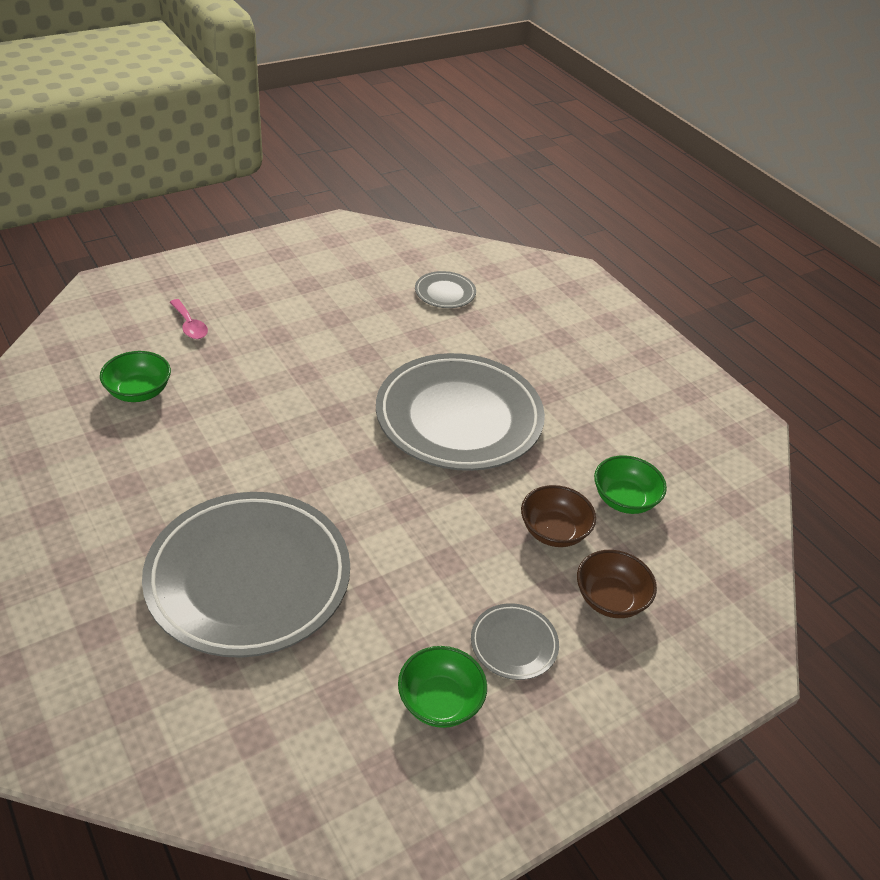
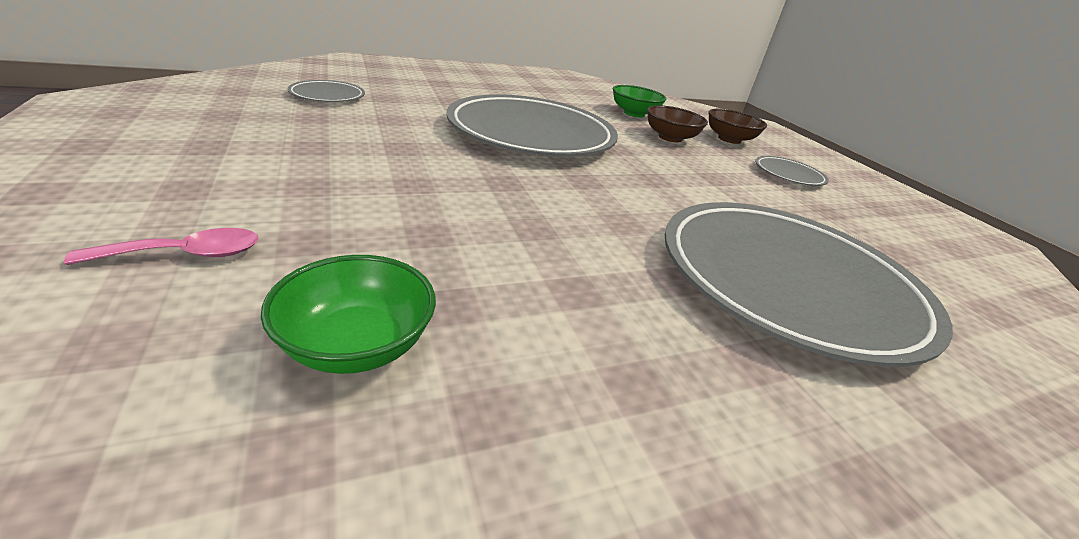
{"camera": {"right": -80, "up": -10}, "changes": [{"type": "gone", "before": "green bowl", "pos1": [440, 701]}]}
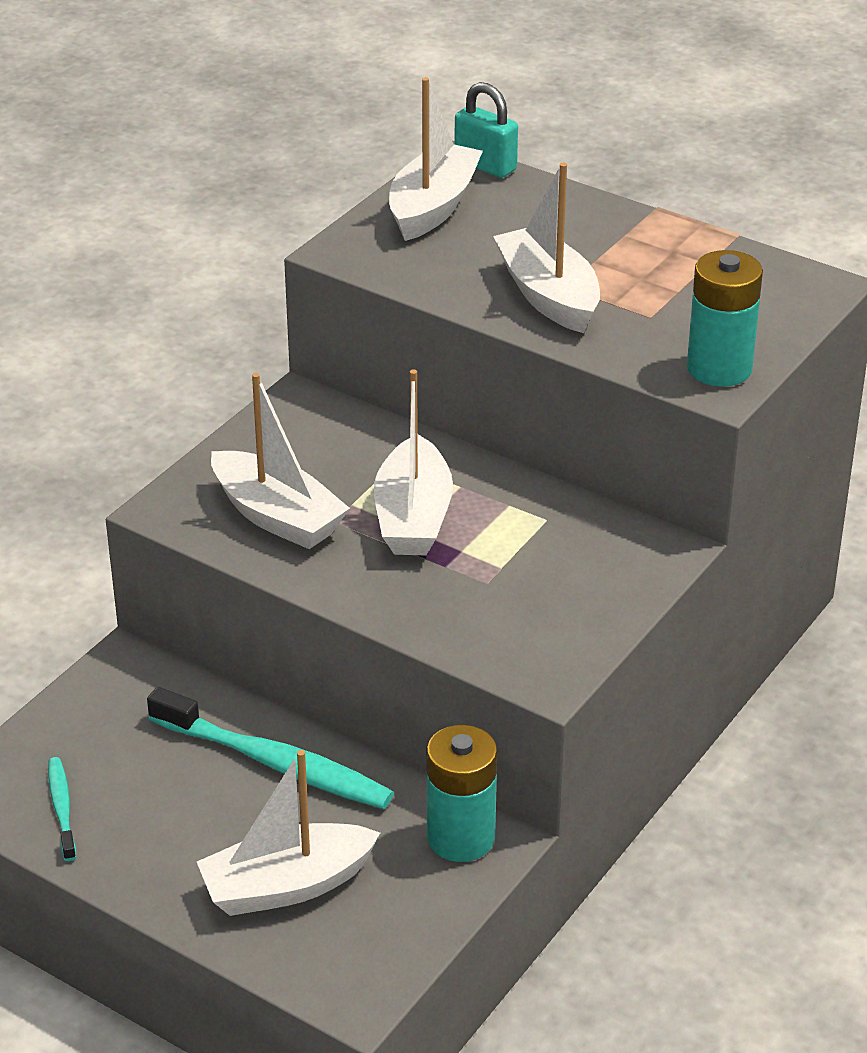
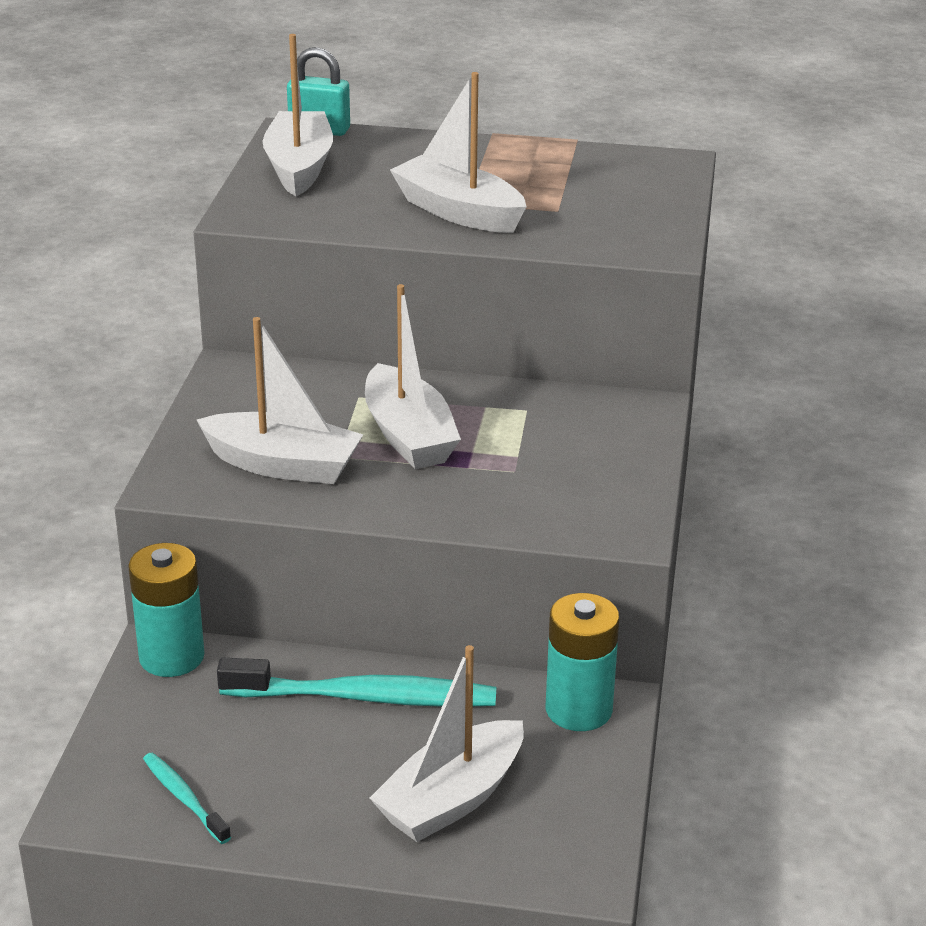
{"camera": {"right": -25, "up": -5}, "changes": [{"type": "shifted", "before": "turquoise battery", "pos1": [719, 368], "pos2": [171, 657]}]}
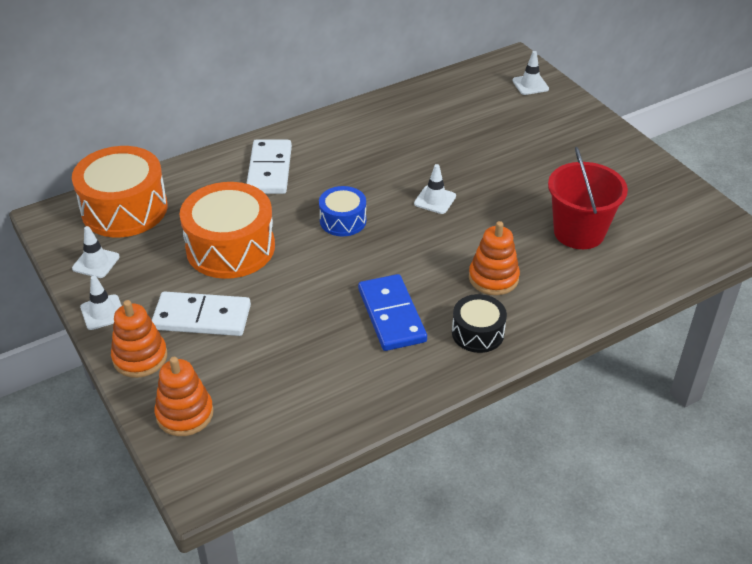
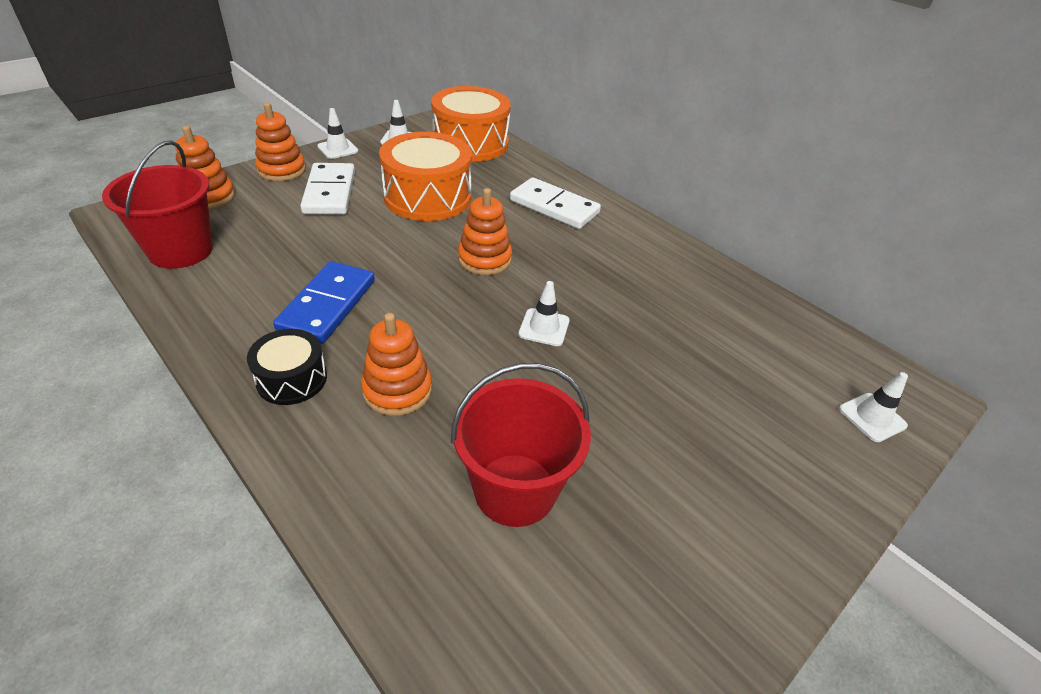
{"camera": {"right": 75, "up": 0}, "changes": [{"type": "new", "after": "red bucket", "pos2": [180, 250]}, {"type": "rotated", "before": "blue domino", "pos1": [392, 315], "pos2": [328, 305], "turn": -45}, {"type": "swapped", "before": "blue drum", "after": "orange stacking toy", "pos1": [343, 221], "pos2": [484, 259]}, {"type": "rotated", "before": "white domino", "pos1": [269, 170], "pos2": [554, 207], "turn": 45}]}
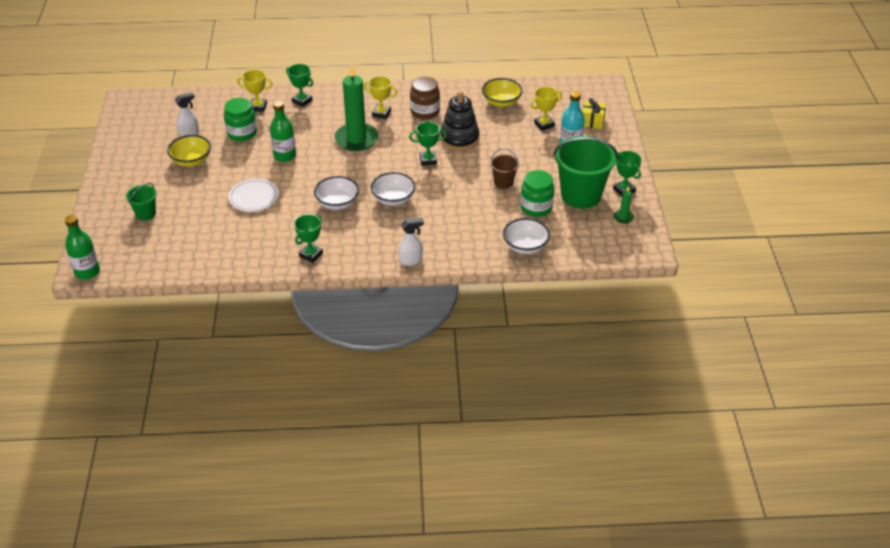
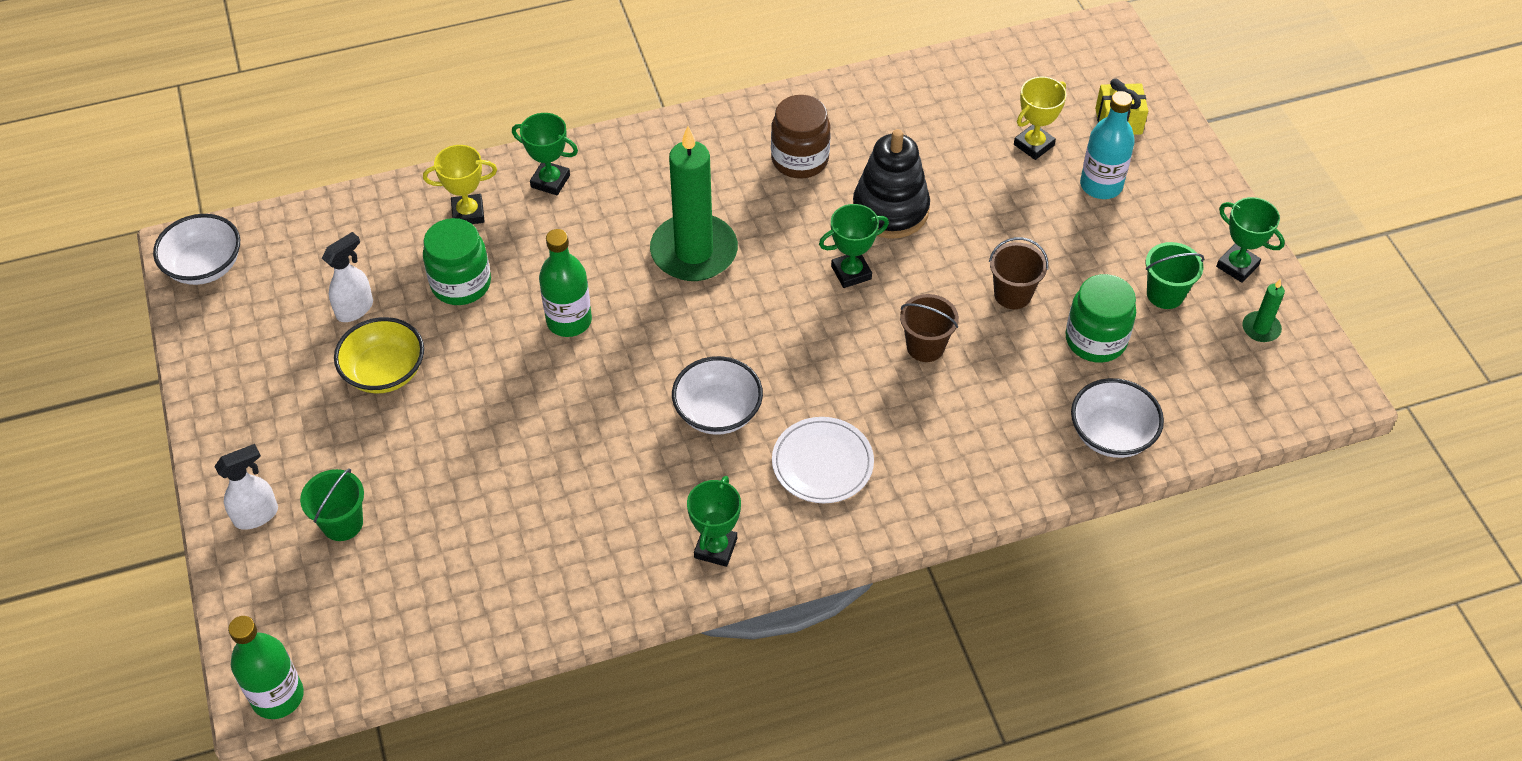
{"camera": {"right": -15, "up": 10}, "changes": [{"type": "shifted", "before": "white bowl", "pos1": [393, 199], "pos2": [205, 266]}, {"type": "shifted", "before": "white spray bottle", "pos1": [411, 260], "pos2": [257, 515]}, {"type": "shifted", "before": "white plate", "pos1": [254, 197], "pos2": [822, 463]}, {"type": "new", "after": "brown bucket", "pos2": [925, 346]}, {"type": "scaled", "before": "green bucket", "pos1": [581, 195], "pos2": [1165, 294], "scale": 0.48}, {"type": "gone", "before": "yellow trophy", "pos1": [381, 113]}, {"type": "gone", "before": "yellow bowl", "pos1": [501, 102]}]}
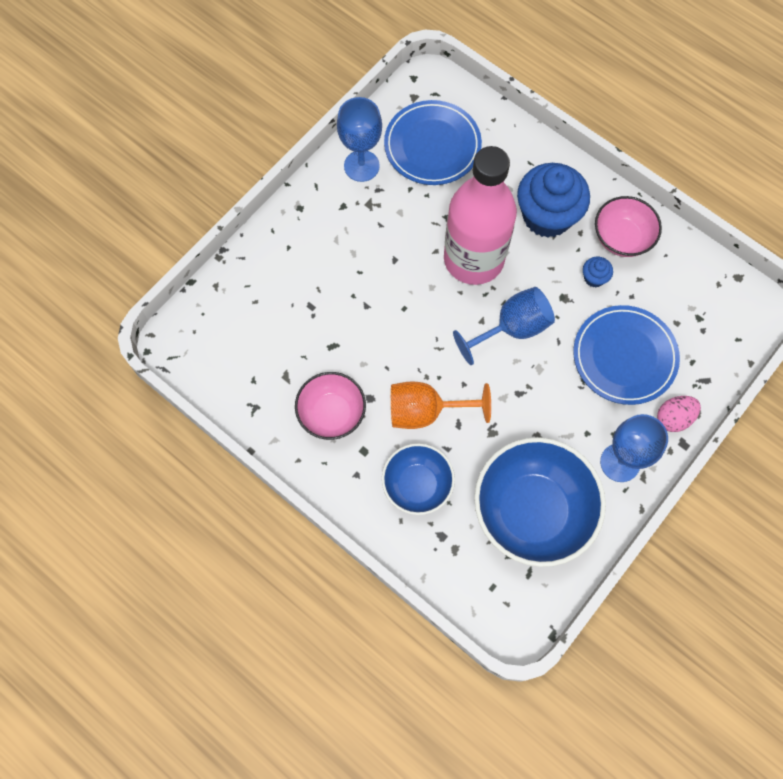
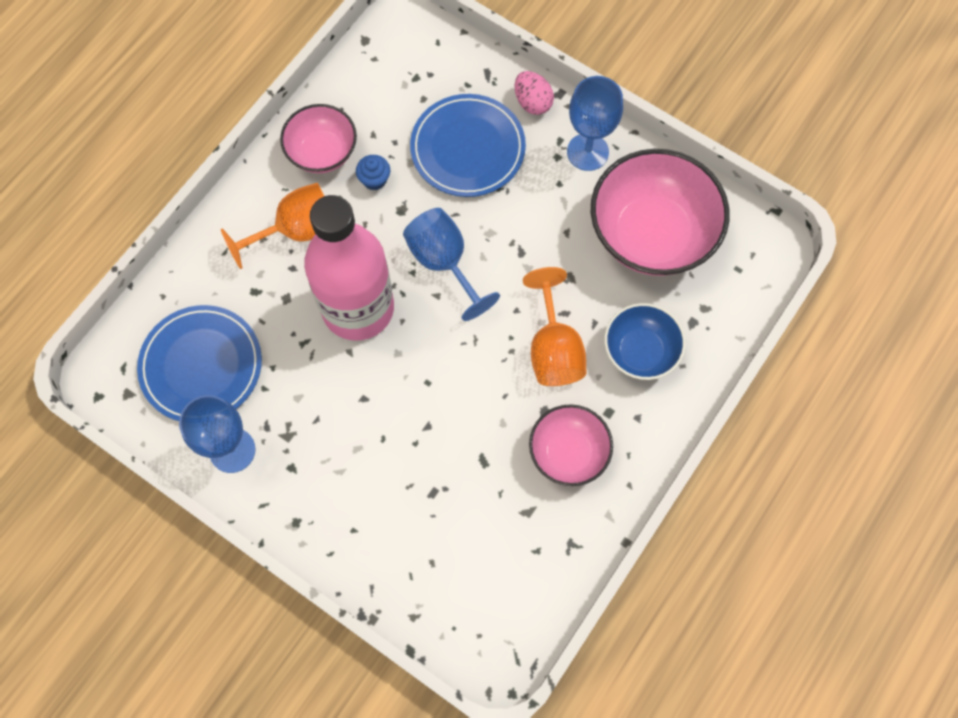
{"camera": {"right": -95, "up": 0}, "changes": [{"type": "swapped", "before": "blue cupcake", "after": "orange goblet", "pos1": [547, 216], "pos2": [297, 231]}, {"type": "repainted", "before": "blue bowl", "after": "pink bowl", "pos1": [532, 510], "pos2": [651, 234]}]}
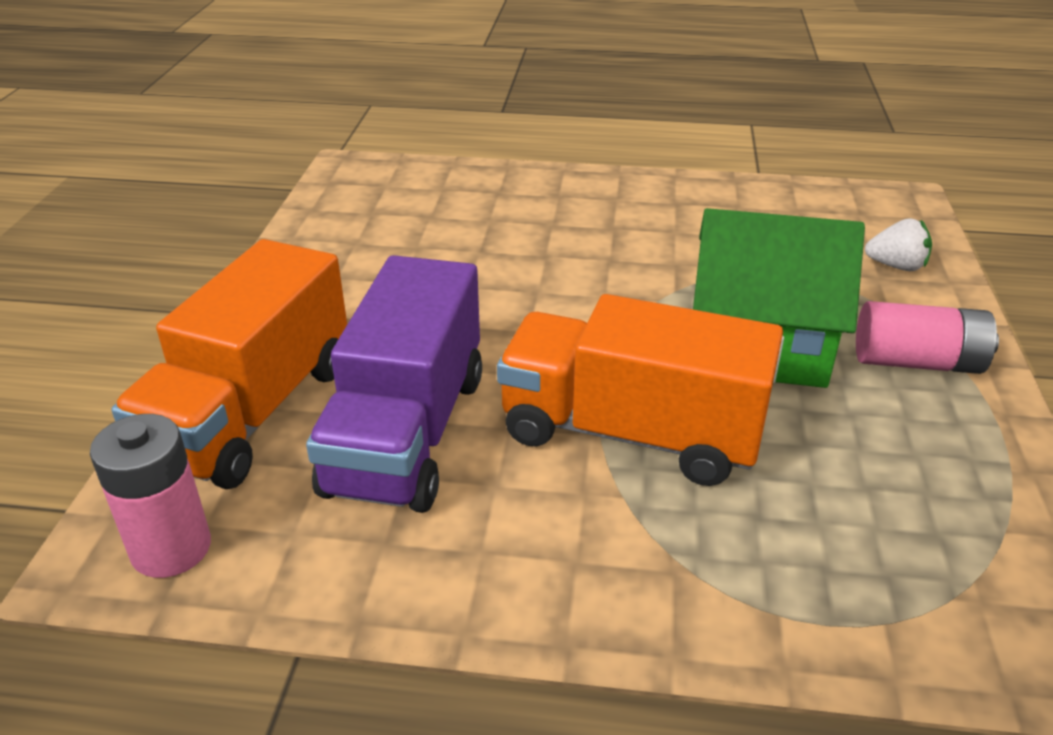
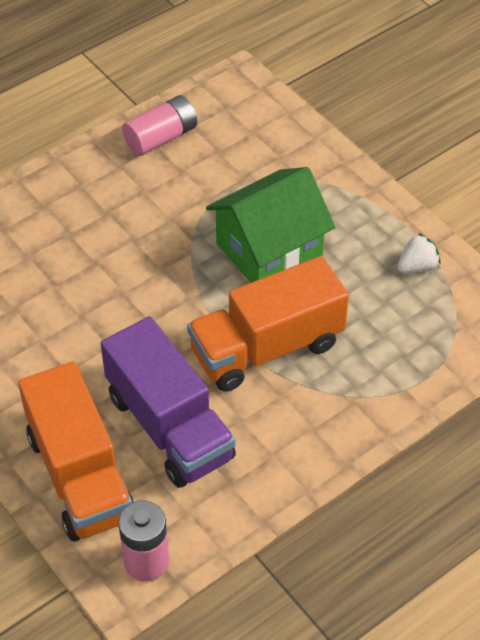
{"camera": {"right": -45, "up": 15}, "changes": [{"type": "shifted", "before": "pink battery", "pos1": [917, 362], "pos2": [161, 137]}, {"type": "shifted", "before": "white strawberry", "pos1": [896, 266], "pos2": [417, 267]}]}
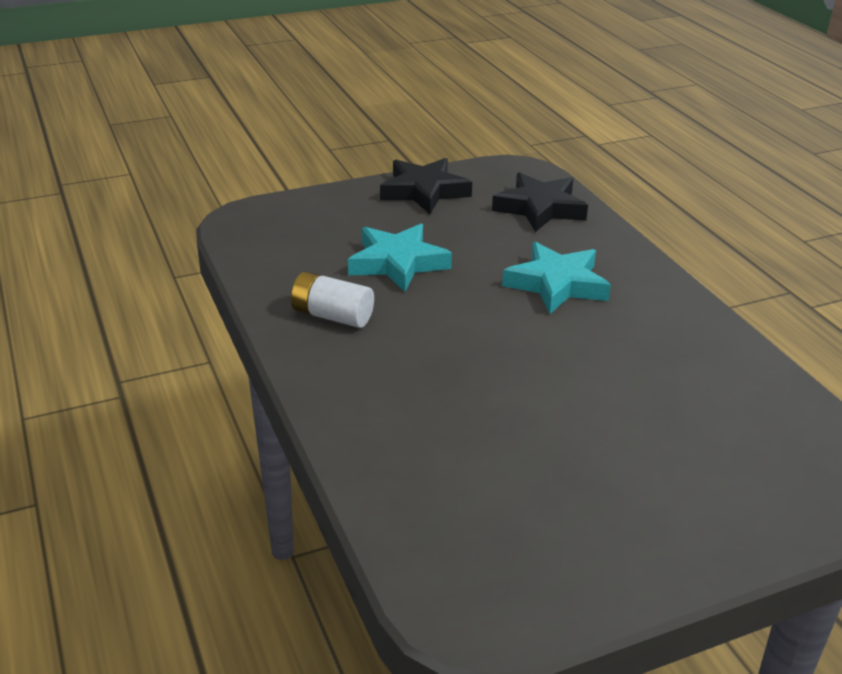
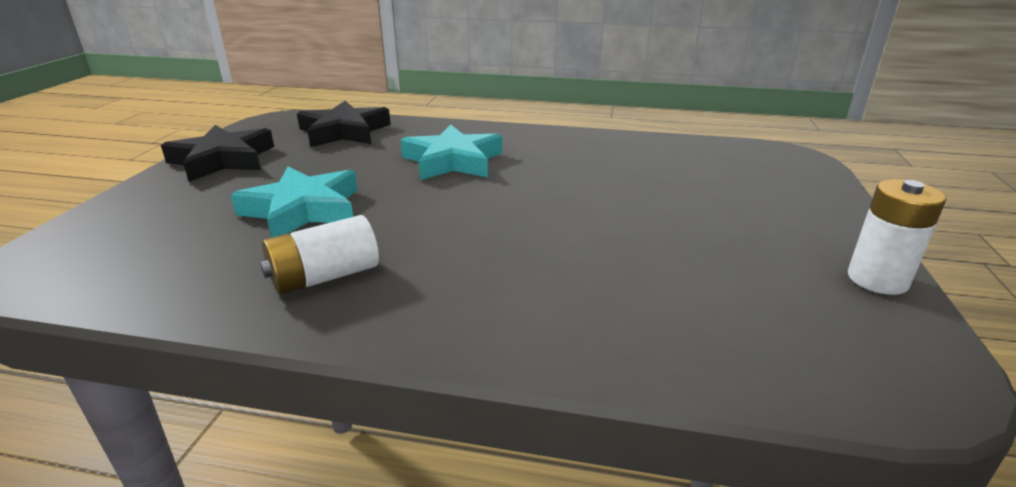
{"camera": {"right": -55, "up": -5}, "changes": [{"type": "new", "after": "white battery", "pos2": [877, 279]}]}
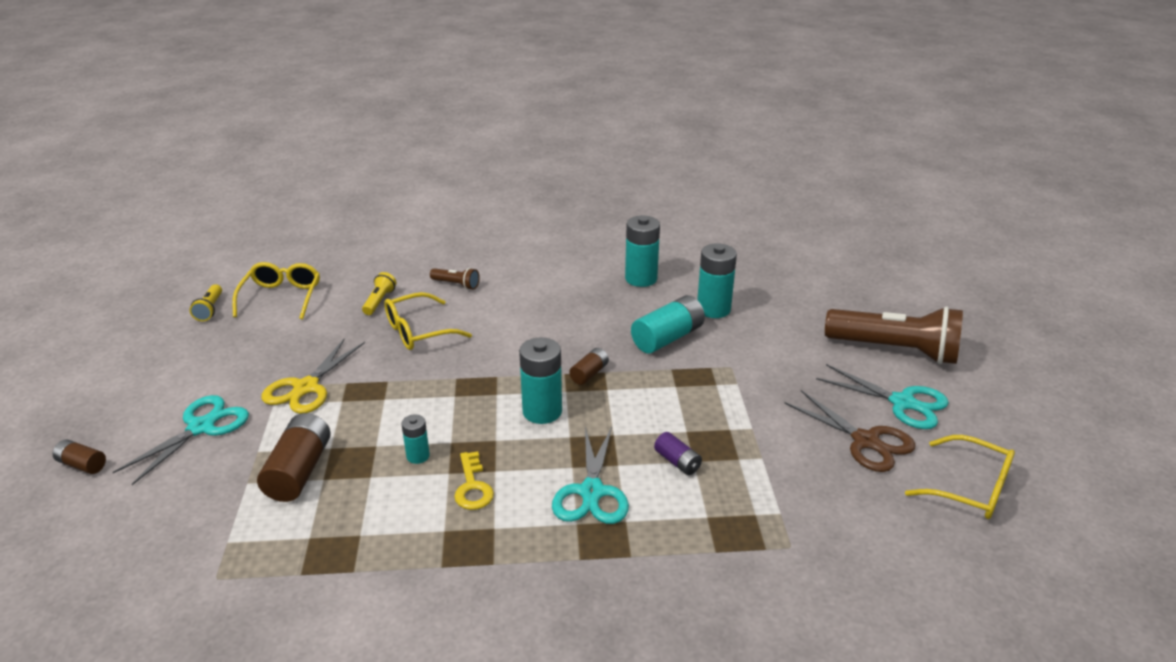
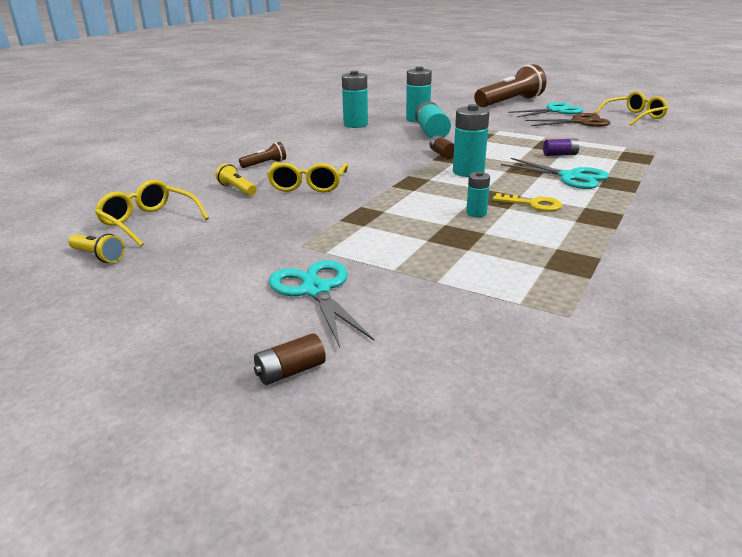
{"camera": {"right": -55, "up": -5}, "changes": [{"type": "gone", "before": "brown battery", "pos1": [299, 471]}, {"type": "gone", "before": "yellow scissors", "pos1": [306, 387]}]}
